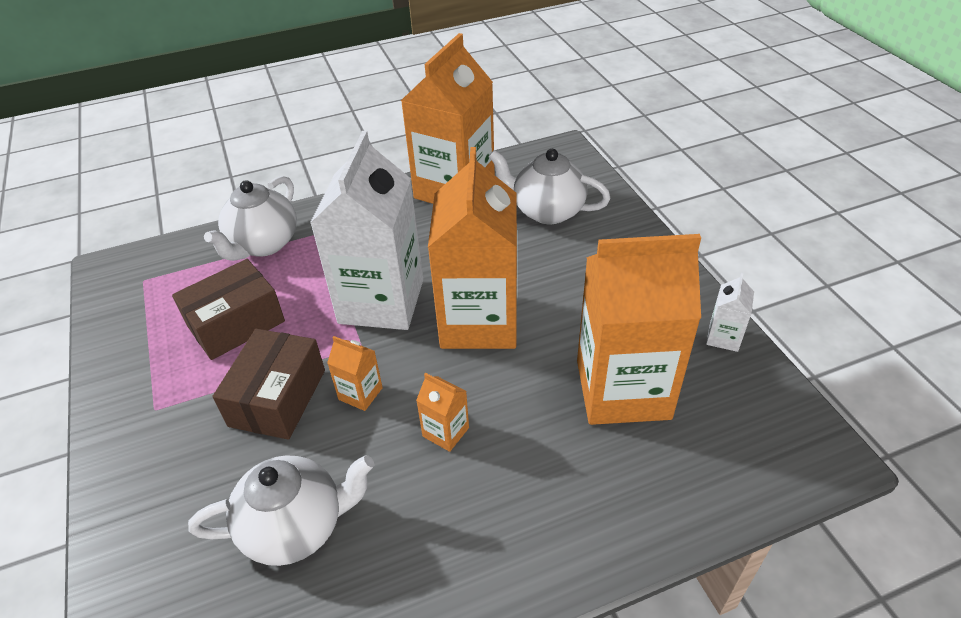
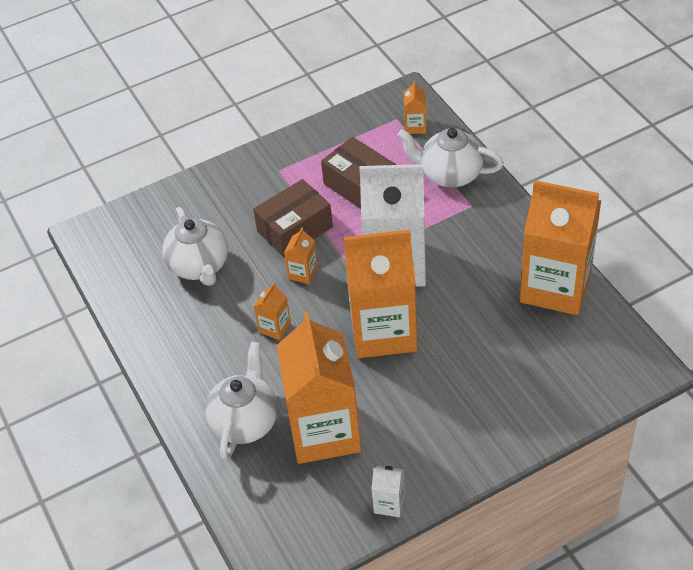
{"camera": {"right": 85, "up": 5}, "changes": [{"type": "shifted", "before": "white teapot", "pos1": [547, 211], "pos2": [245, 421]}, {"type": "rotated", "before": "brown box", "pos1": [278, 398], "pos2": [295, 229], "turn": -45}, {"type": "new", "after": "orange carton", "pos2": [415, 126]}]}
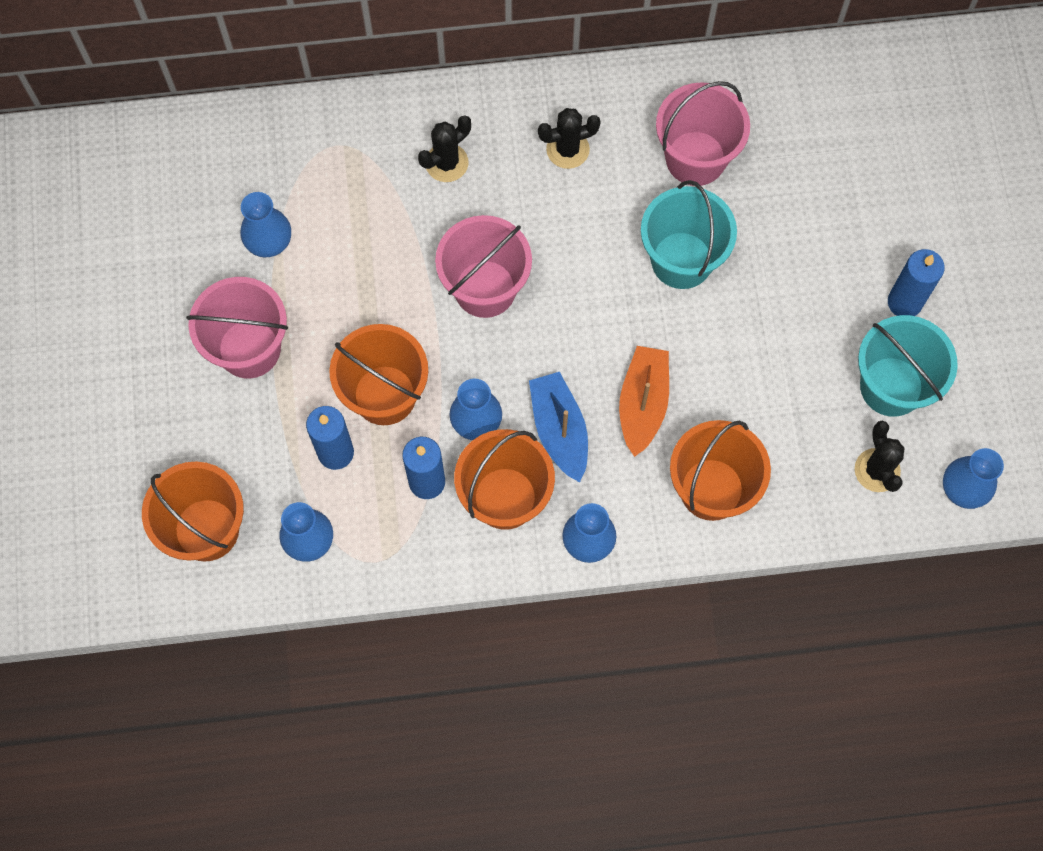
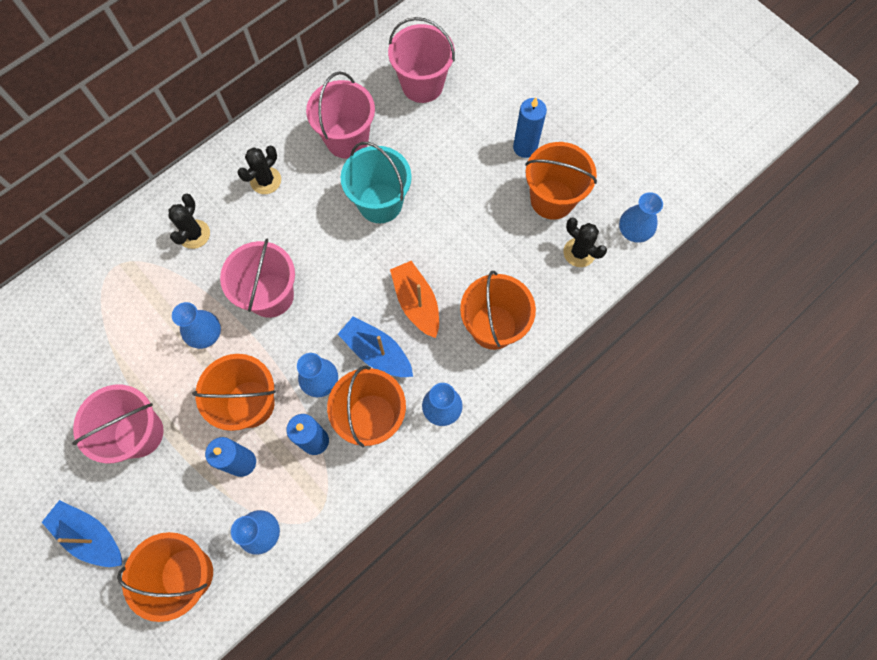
{"camera": {"right": -35, "up": 0}, "changes": [{"type": "new", "after": "blue boat", "pos2": [91, 535]}, {"type": "shifted", "before": "blue vase", "pos1": [268, 240], "pos2": [205, 334]}, {"type": "new", "after": "pink bucket", "pos2": [422, 85]}, {"type": "repainted", "before": "turquoise bucket", "after": "orange bucket", "pos1": [891, 386], "pos2": [552, 199]}]}
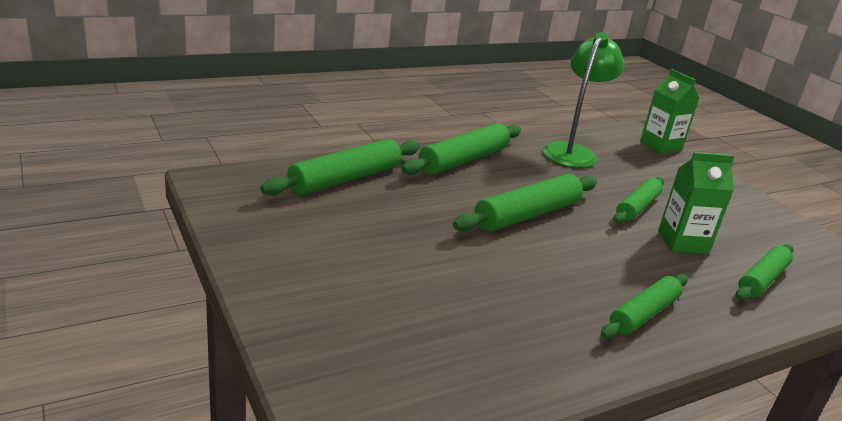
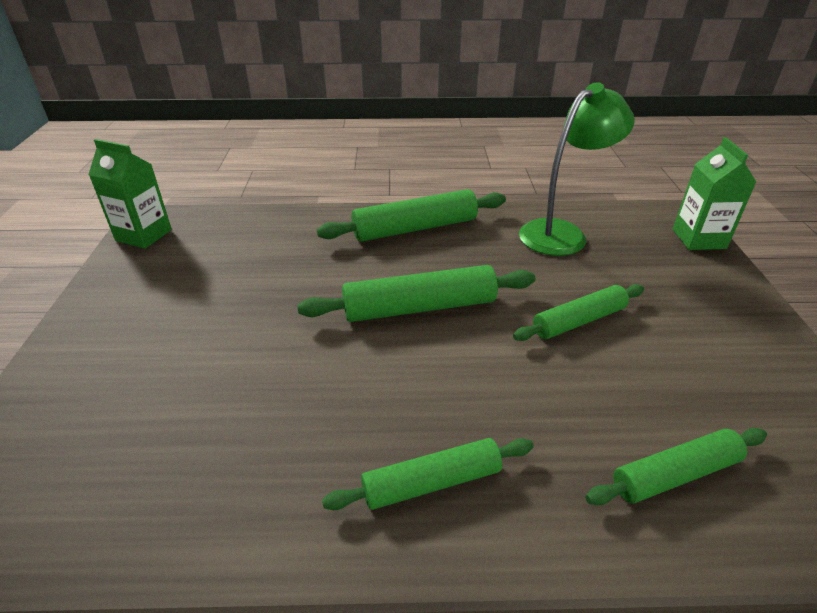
{"camera": {"right": 30, "up": 10}, "changes": [{"type": "shifted", "before": "green carton", "pos1": [682, 242], "pos2": [144, 235]}, {"type": "gone", "before": "green rolling pin", "pos1": [345, 179]}]}
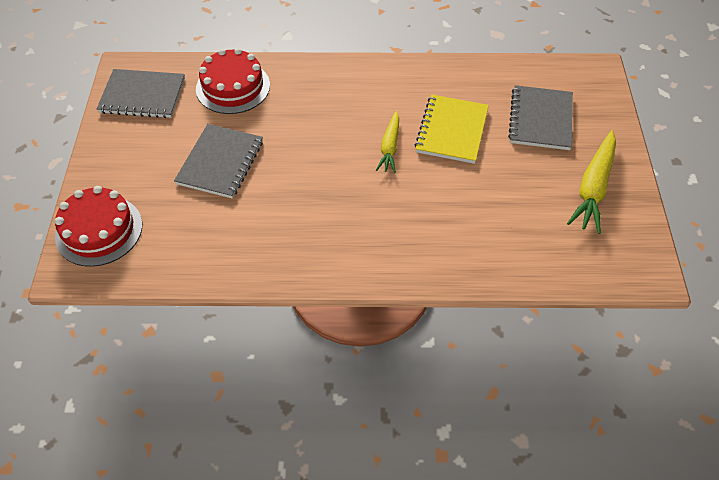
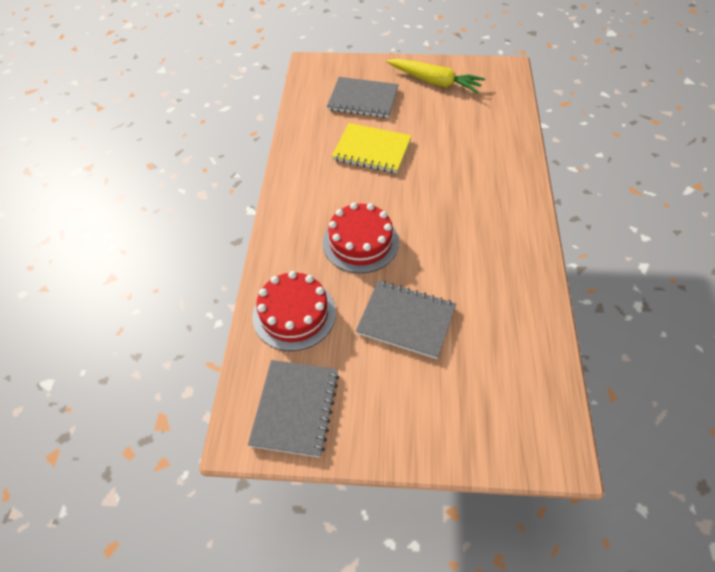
{"camera": {"right": -85, "up": 0}, "changes": [{"type": "shifted", "before": "red cake", "pos1": [99, 230], "pos2": [360, 242]}, {"type": "gone", "before": "yellow carrot", "pos1": [390, 147]}]}
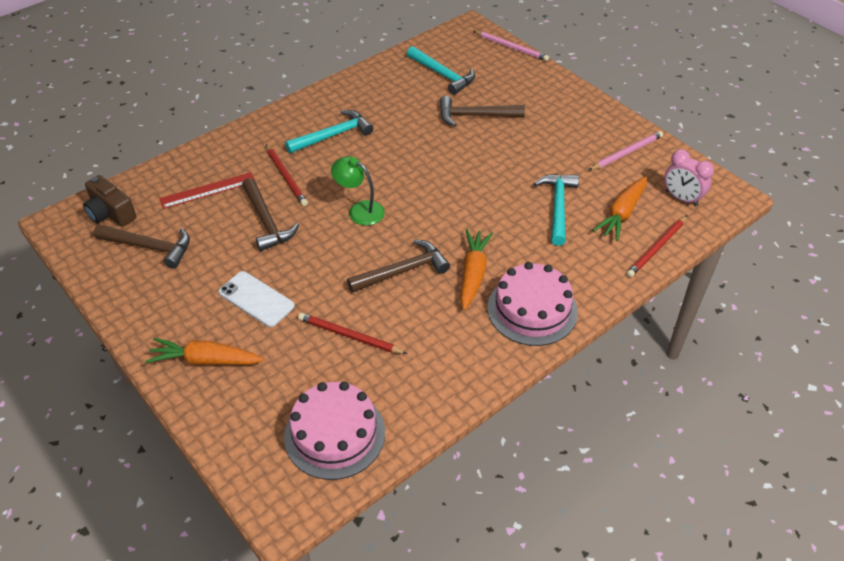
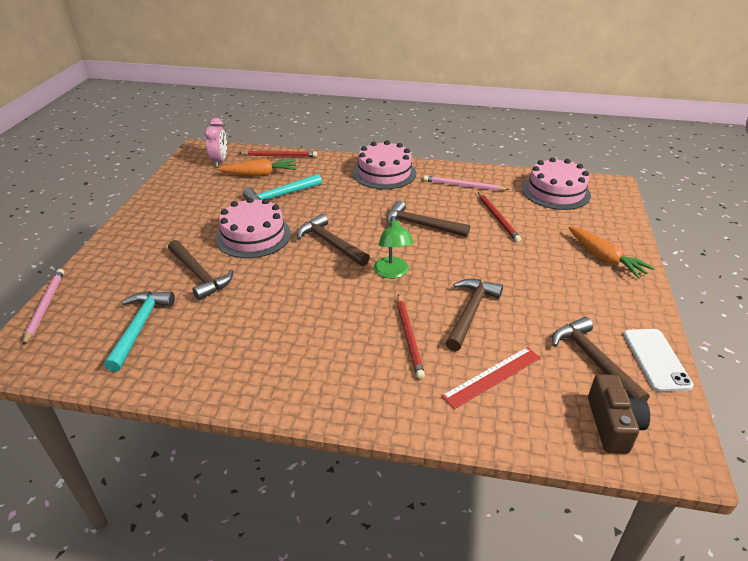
{"camera": {"right": -130, "up": -10}, "changes": [{"type": "new", "after": "pink cake", "pos2": [253, 236]}, {"type": "new", "after": "brown hammer", "pos2": [330, 243]}, {"type": "rotated", "before": "red pencil", "pos1": [286, 176], "pos2": [409, 337], "turn": 150}, {"type": "shifted", "before": "pink pencil", "pos1": [626, 153], "pos2": [463, 186]}, {"type": "rotated", "before": "red ruler", "pos1": [208, 190], "pos2": [492, 376], "turn": -60}, {"type": "shifted", "before": "white phone", "pos1": [256, 299], "pos2": [656, 359]}, {"type": "gone", "before": "turquoise hammer", "pos1": [333, 135]}, {"type": "gone", "before": "orange carrot", "pos1": [473, 273]}]}
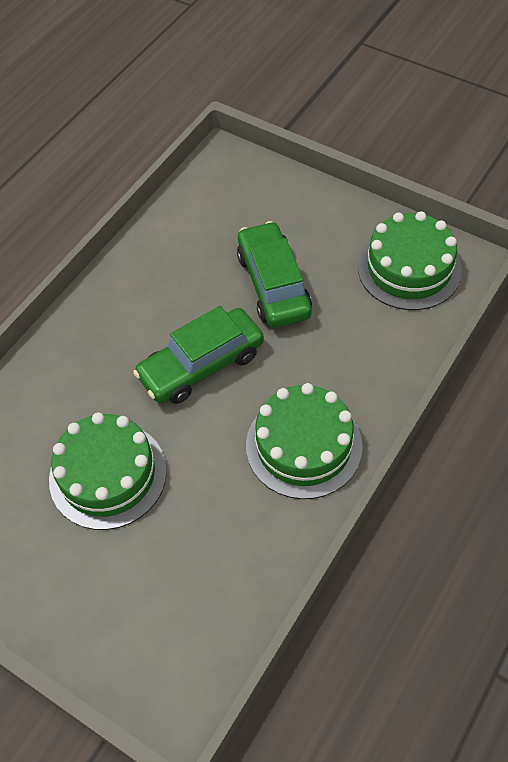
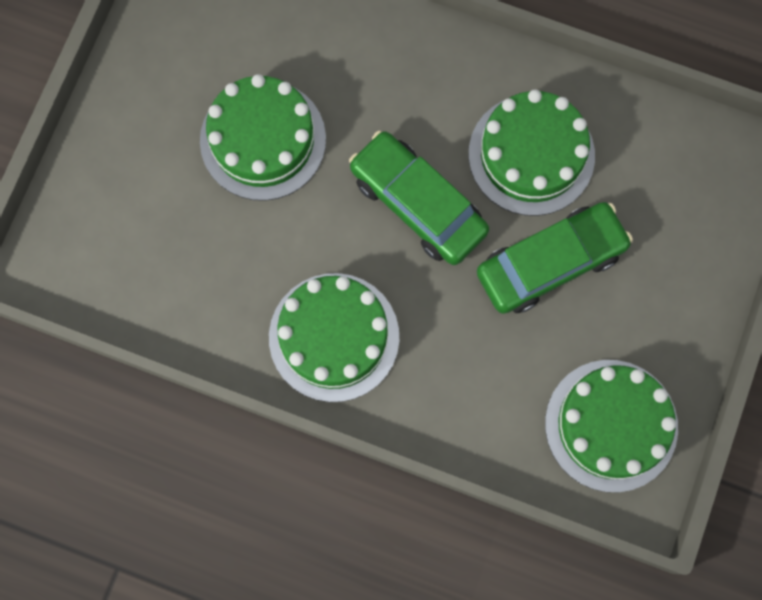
{"camera": {"right": 75, "up": 20}, "changes": [{"type": "new", "after": "green cake", "pos2": [531, 155]}]}
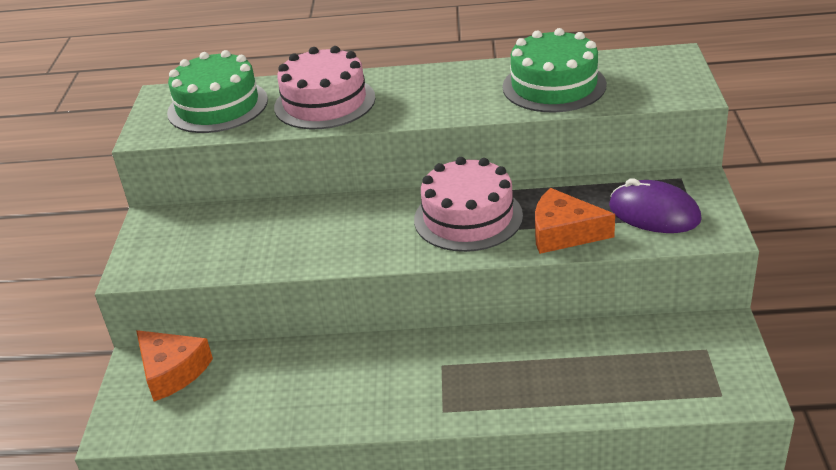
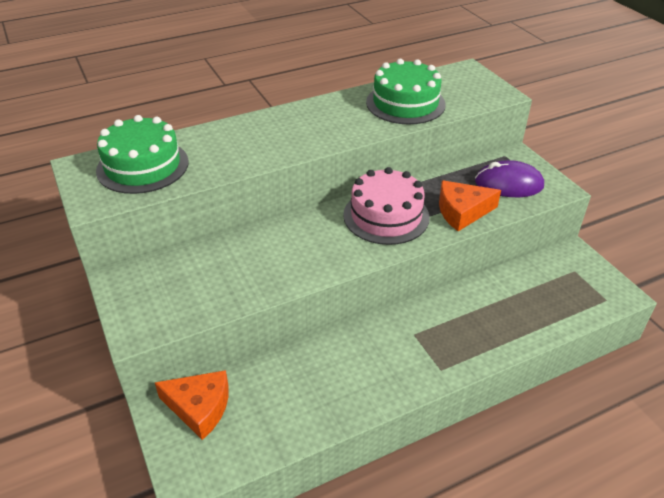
{"camera": {"right": -30, "up": 5}, "changes": [{"type": "gone", "before": "pink cake", "pos1": [324, 102]}]}
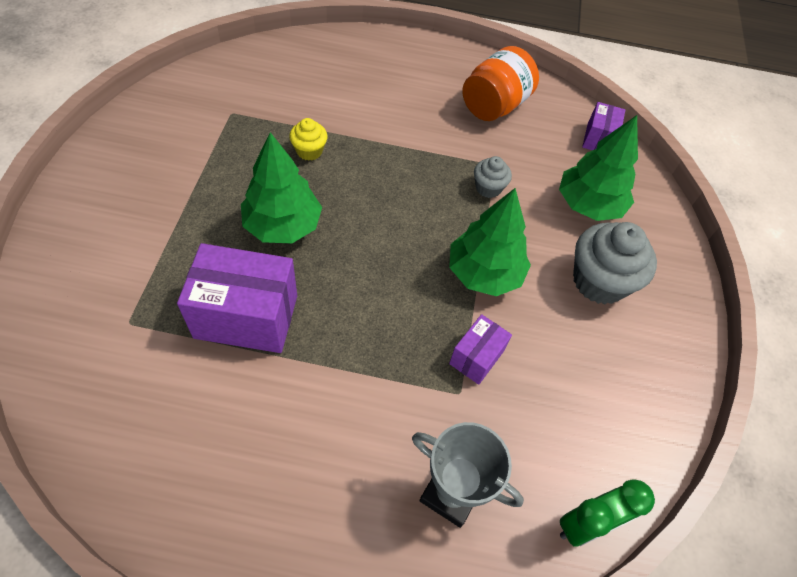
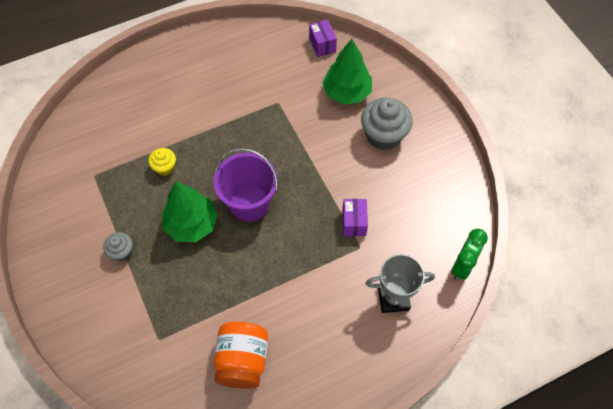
{"camera": {"right": -30, "up": 5}, "changes": [{"type": "shifted", "before": "grey cupcake", "pos1": [488, 188], "pos2": [122, 252]}, {"type": "new", "after": "purple bucket", "pos2": [249, 203]}, {"type": "shifted", "before": "orange jar", "pos1": [494, 105], "pos2": [242, 360]}, {"type": "gone", "before": "purple box", "pos1": [246, 316]}, {"type": "gone", "before": "green tree", "pos1": [484, 273]}]}
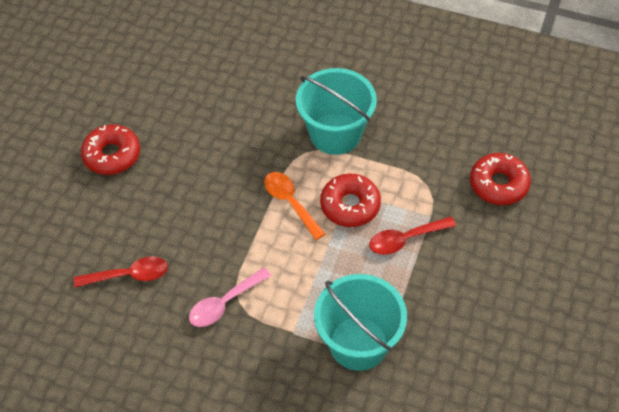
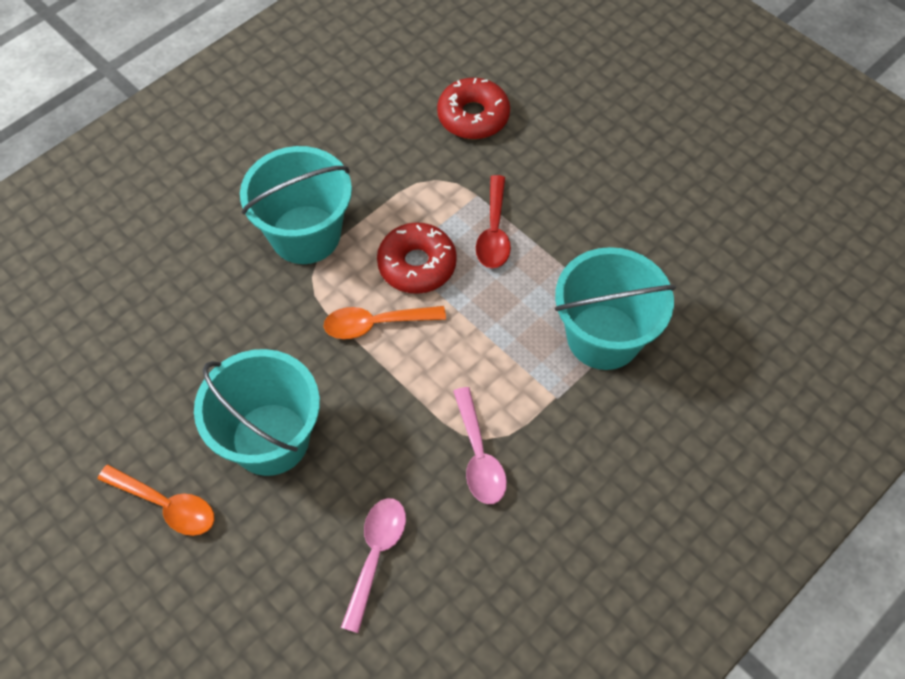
{"camera": {"right": -65, "up": 5}, "changes": [{"type": "swapped", "before": "red donut", "after": "orange spoon", "pos1": [112, 155], "pos2": [166, 505]}, {"type": "new", "after": "turquoise bucket", "pos2": [270, 439]}, {"type": "repainted", "before": "red spoon", "after": "pink spoon", "pos1": [129, 275], "pos2": [376, 555]}]}
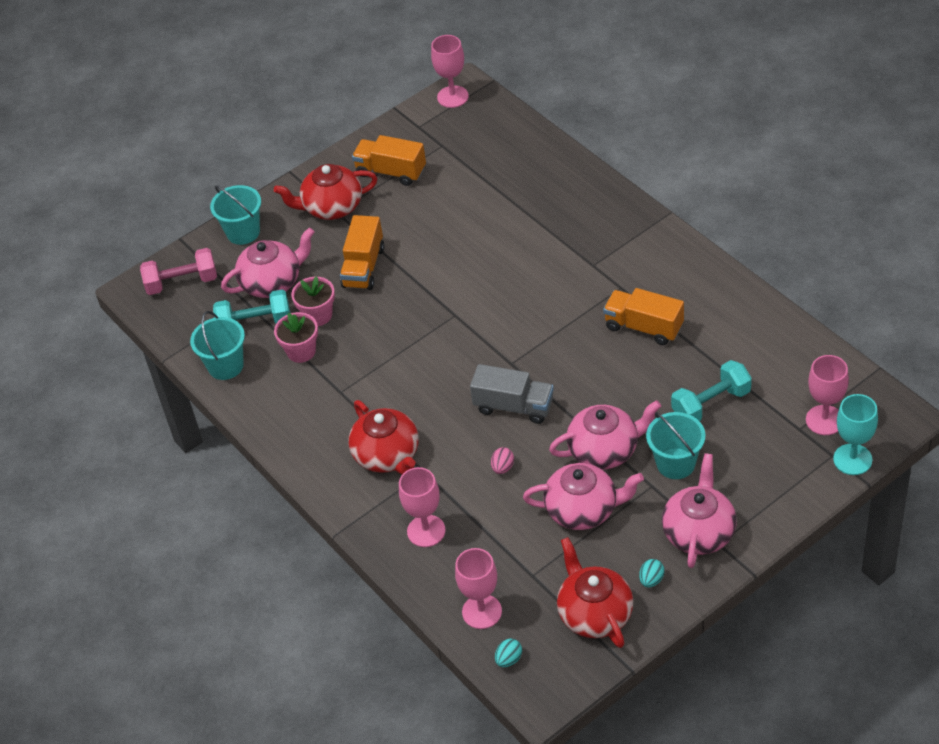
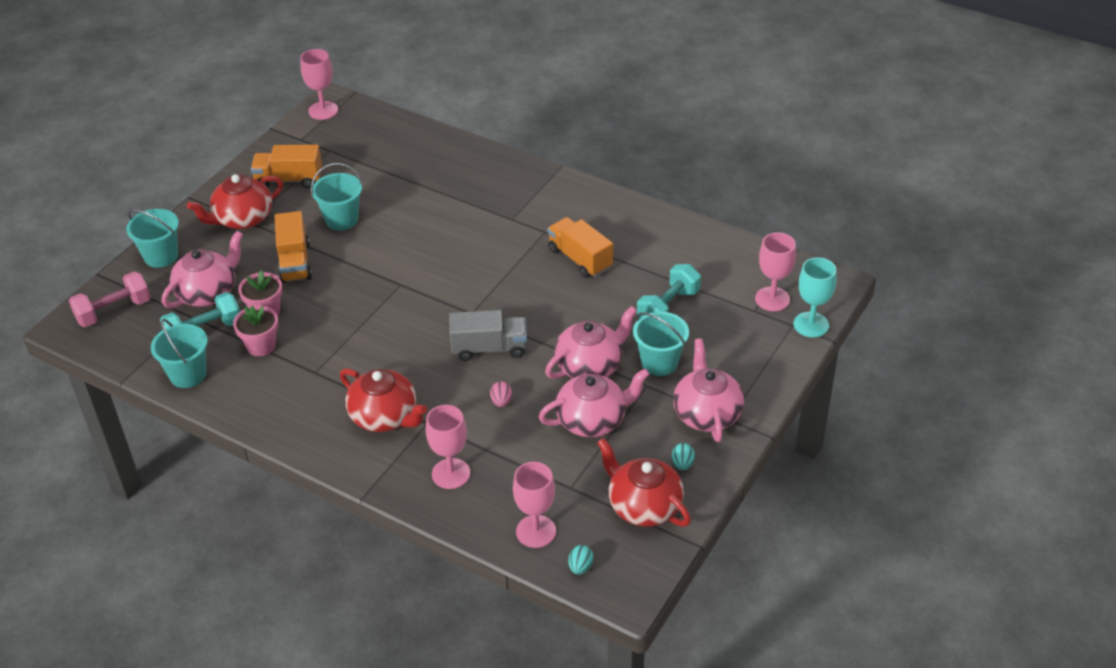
{"camera": {"right": -25, "up": -5}, "changes": [{"type": "new", "after": "turquoise bucket", "pos2": [341, 219]}, {"type": "rotated", "before": "orange truck", "pos1": [644, 327], "pos2": [580, 259], "turn": 45}]}
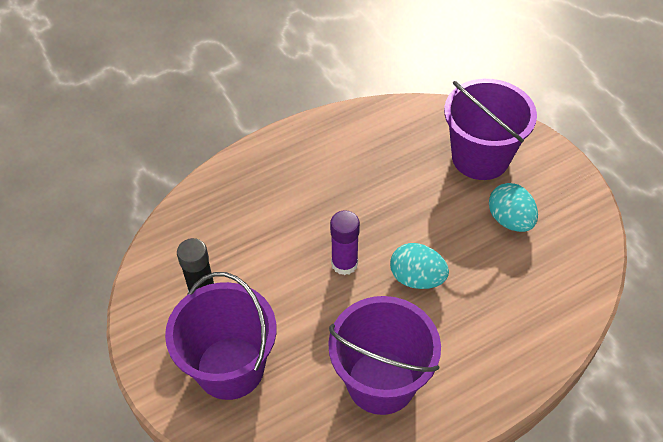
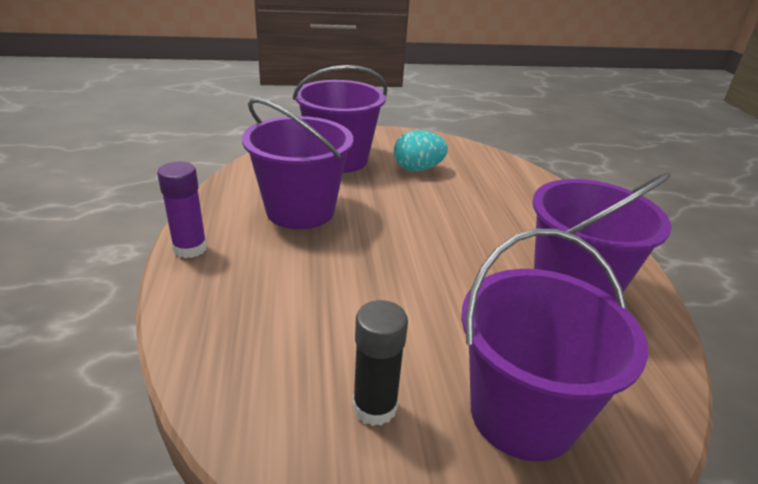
{"camera": {"right": -70, "up": -20}, "changes": [{"type": "shifted", "before": "purple glue stick", "pos1": [344, 263], "pos2": [190, 248]}, {"type": "new", "after": "purple bucket", "pos2": [300, 211]}, {"type": "gone", "before": "turquoise egg", "pos1": [417, 278]}]}
